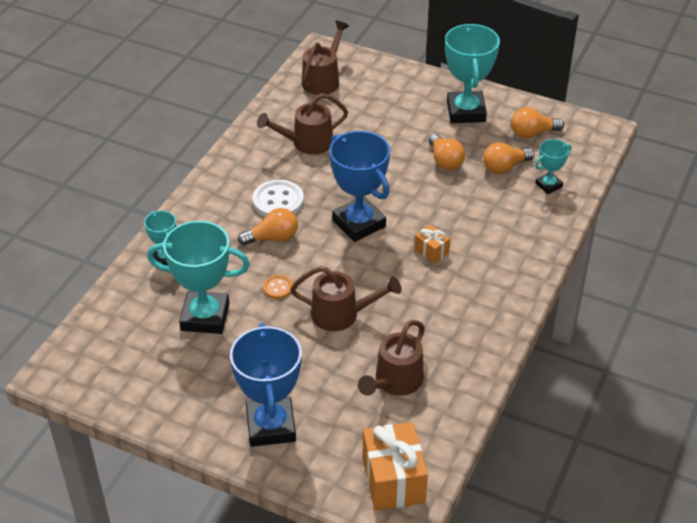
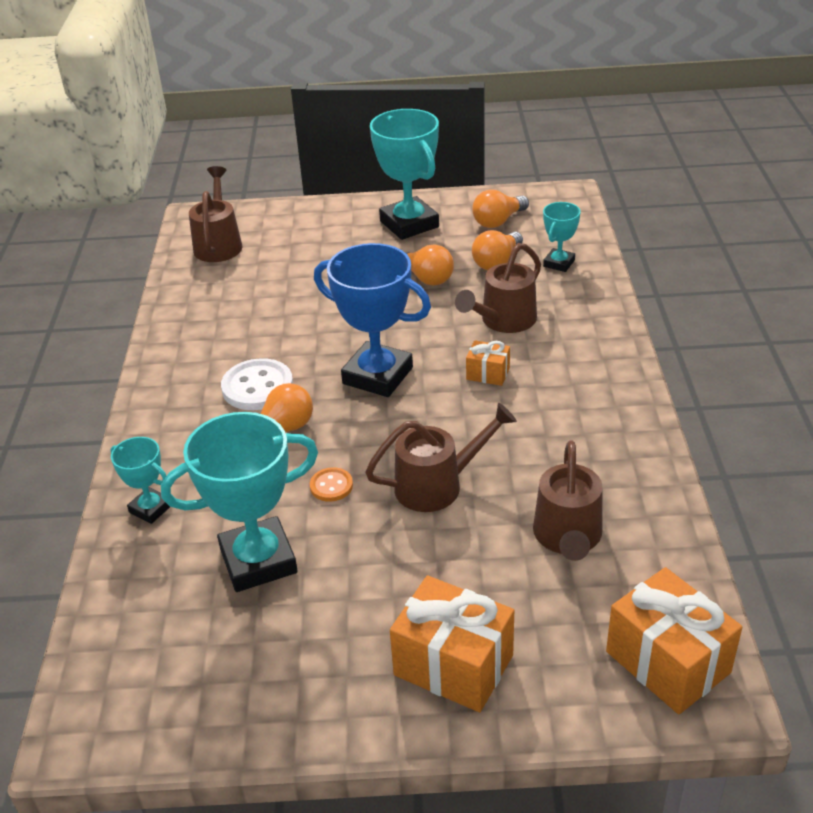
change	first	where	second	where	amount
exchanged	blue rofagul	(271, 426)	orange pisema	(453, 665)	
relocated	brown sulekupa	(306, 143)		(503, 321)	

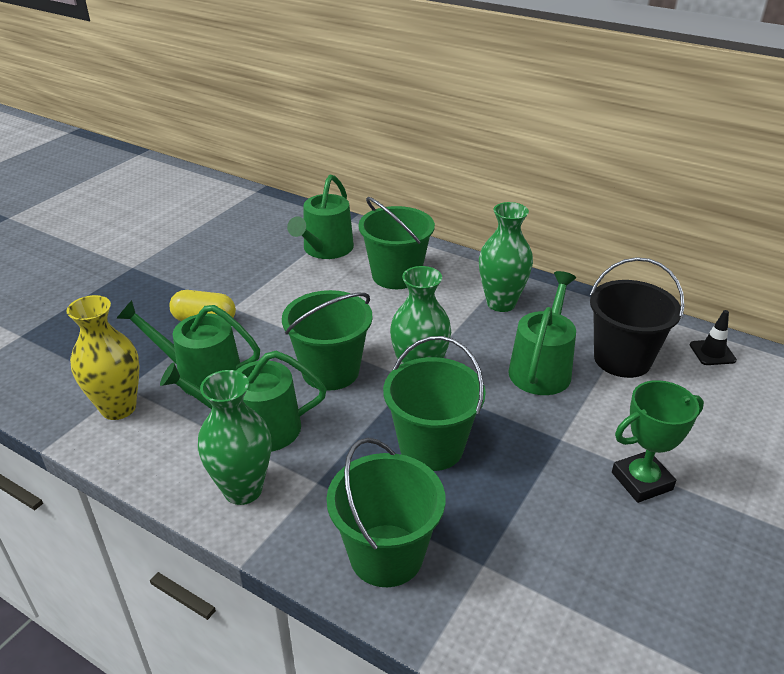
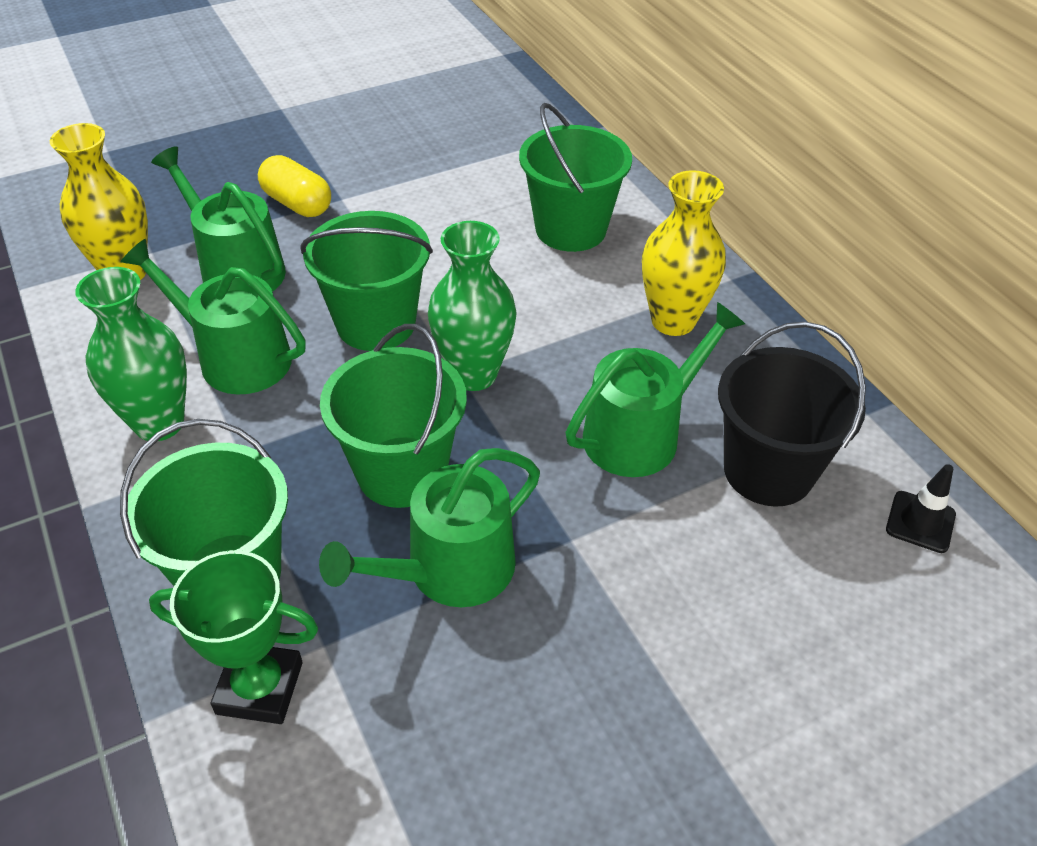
change	first	where	second	where	amount
relocated	green rofagul	(641, 481)		(260, 688)	
relocated	green sulekupa	(325, 249)		(450, 570)	
colour	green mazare	(501, 303)	yellow mazare	(673, 321)	

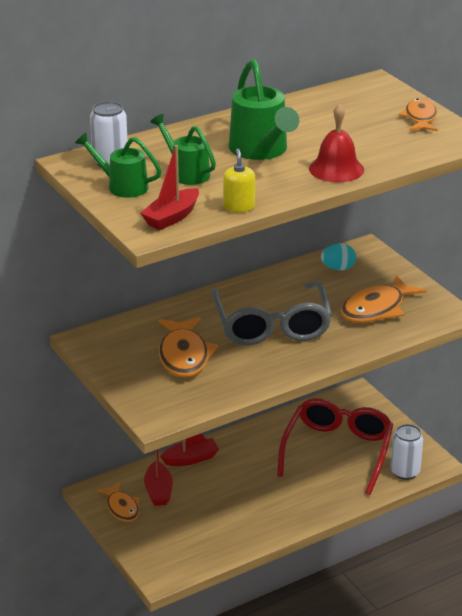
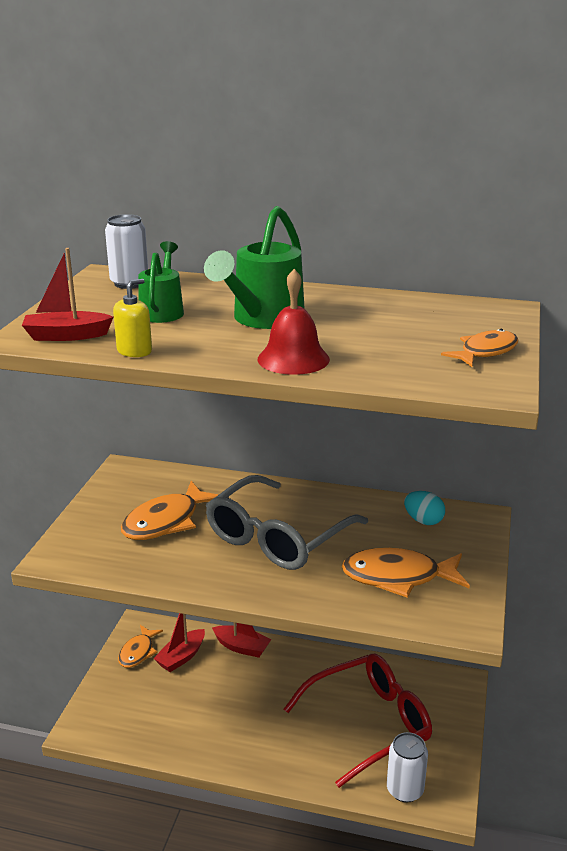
change	first	where	second	where	amount
missing	green sulekupa	(122, 186)			

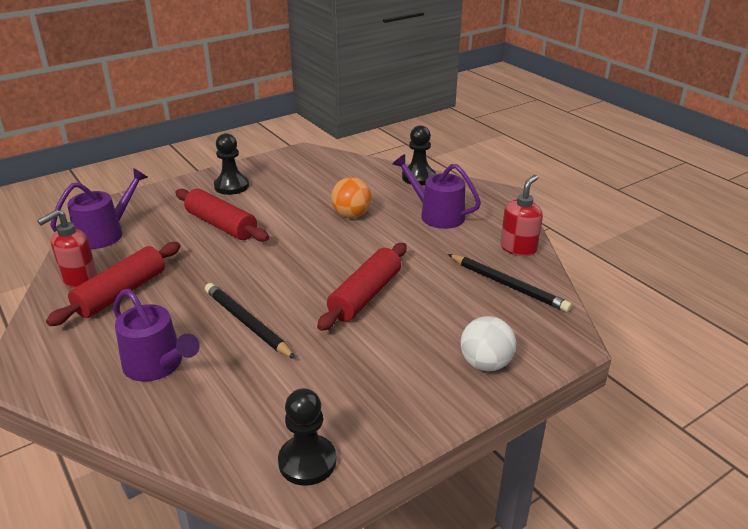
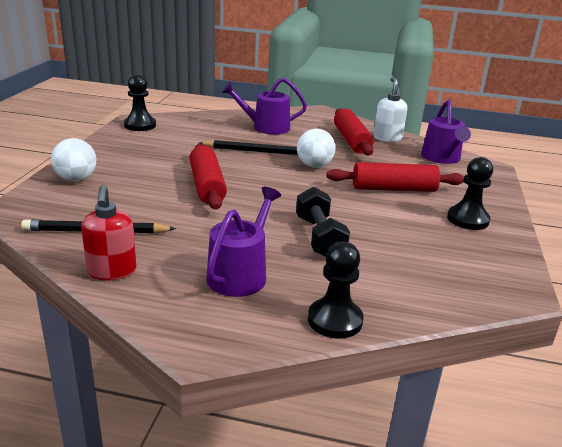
change	first	where	second	where	amount
spun	purple sulekupa	(437, 215)		(240, 274)	60 degrees counterclockwise
exchanged	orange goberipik	(351, 215)	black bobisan	(319, 237)	
appeared			white goberipik	(314, 166)	
colour	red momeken	(79, 279)	white momeken	(387, 138)	

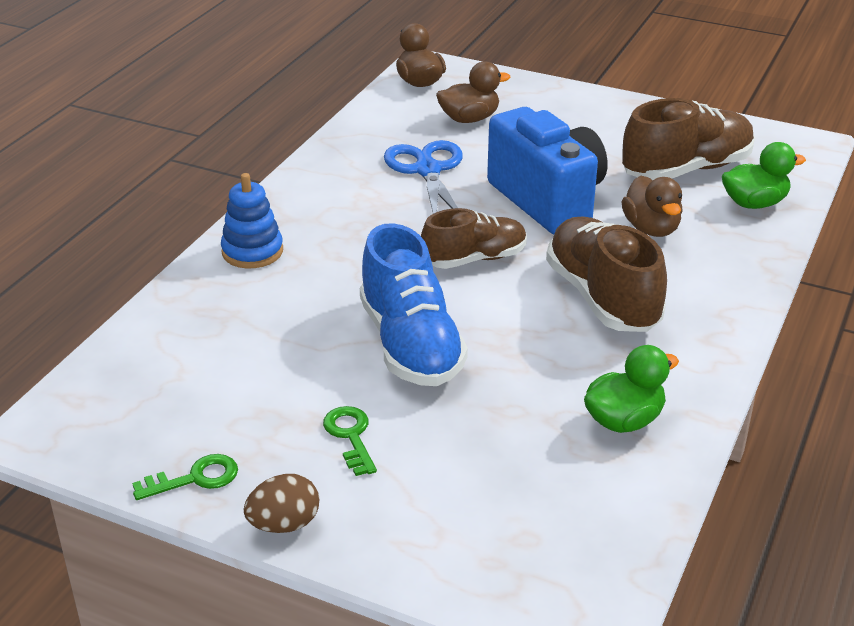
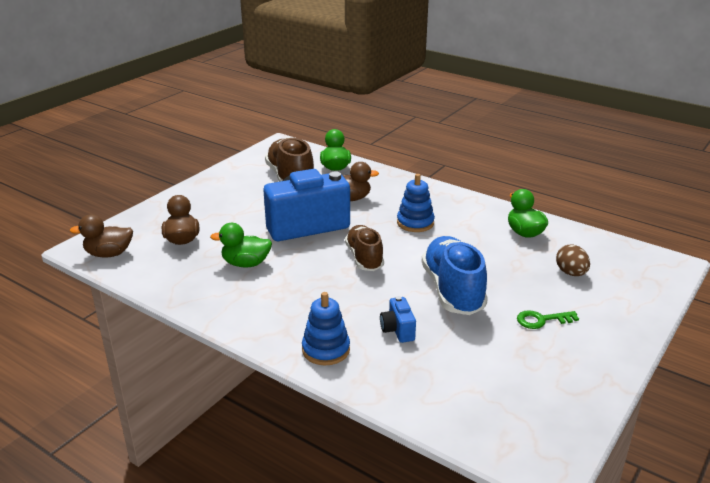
change	first	where	second	where	amount
exchanged	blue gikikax	(427, 170)	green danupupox	(246, 264)	
appeared			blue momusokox	(398, 330)	
exchanged	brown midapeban	(602, 297)	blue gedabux	(415, 223)	
spun	blue midapeban	(410, 345)		(452, 290)	90 degrees counterclockwise
relocated	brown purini	(284, 524)		(571, 273)	
missing	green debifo	(195, 478)			

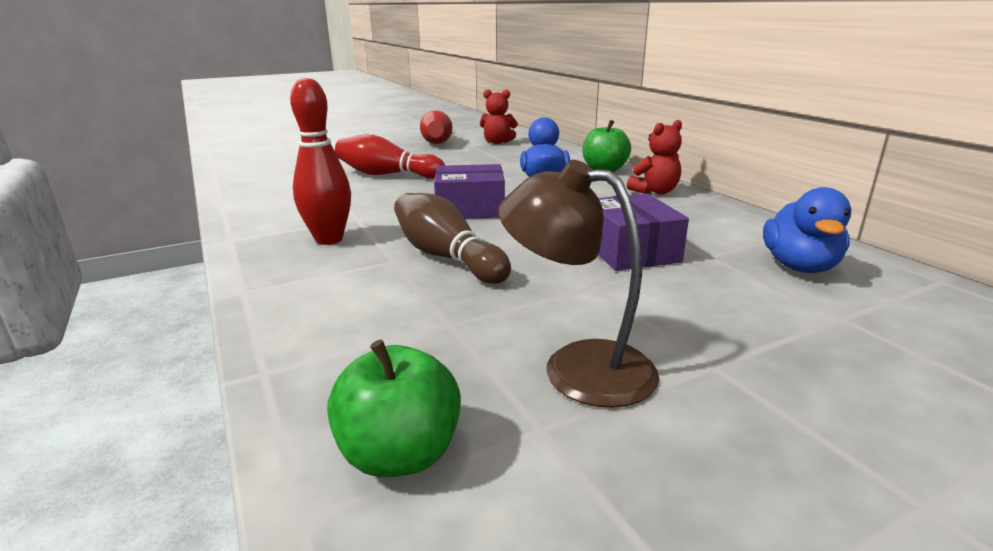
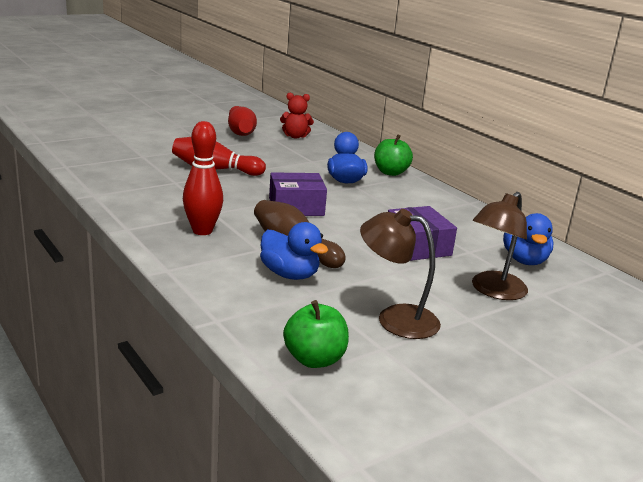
change	first	where	second	where	amount
appeared			blue danupupox	(290, 274)	
appeared			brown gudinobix	(493, 291)	
missing	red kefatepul	(655, 192)			

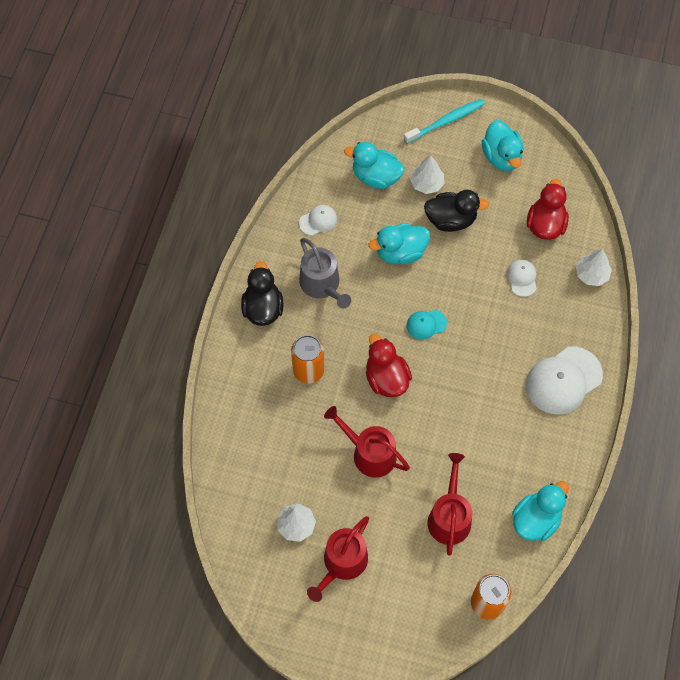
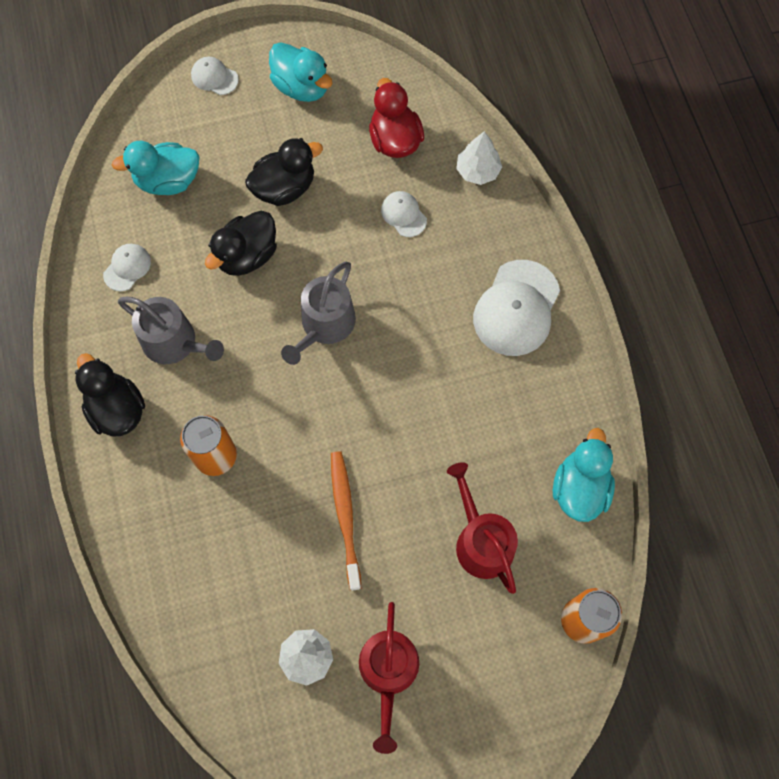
change	first	where	second	where	amount
exchanged	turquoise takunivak	(445, 121)	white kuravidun	(214, 77)	
colour	turquoise danupupox	(400, 252)	black danupupox	(247, 256)	
exchanged	turquoise kuravidun	(426, 324)	grey sulekupa	(325, 325)	
exchanged	red sulekupa	(369, 453)	orange takunivak	(345, 517)	
missing	red danupupox	(386, 378)			
missing	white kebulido	(426, 183)			

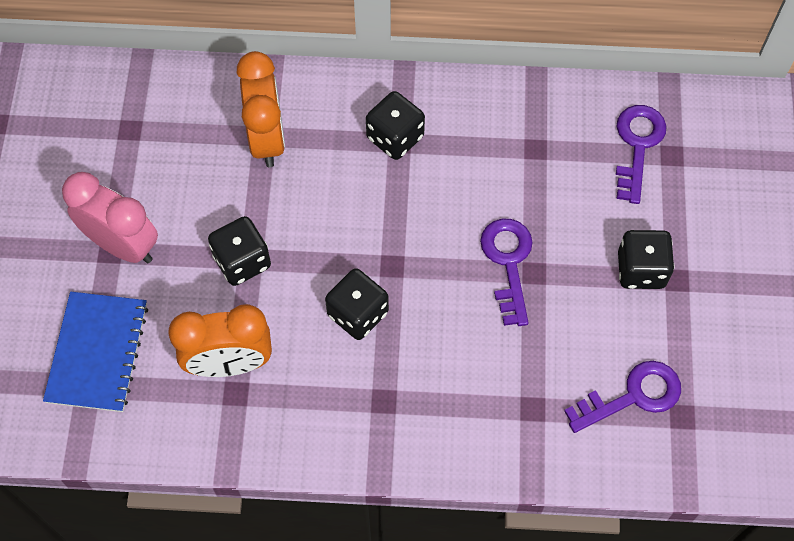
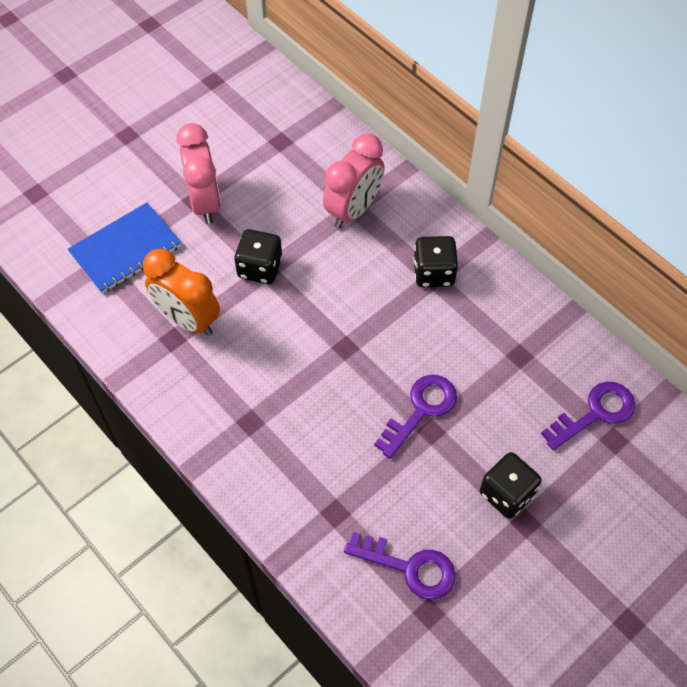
change	first	where	second	where	amount
colour	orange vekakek	(267, 139)	pink vekakek	(353, 210)	
missing	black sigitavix	(358, 314)			

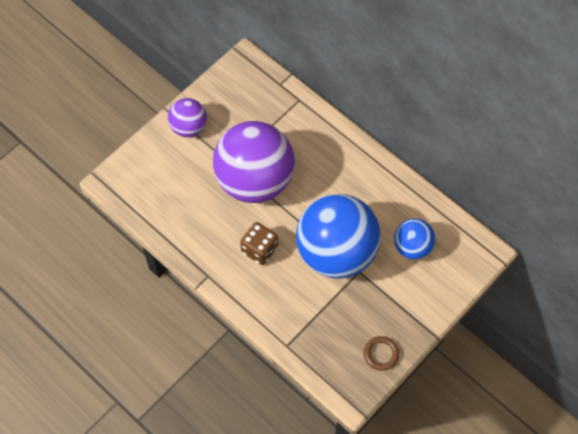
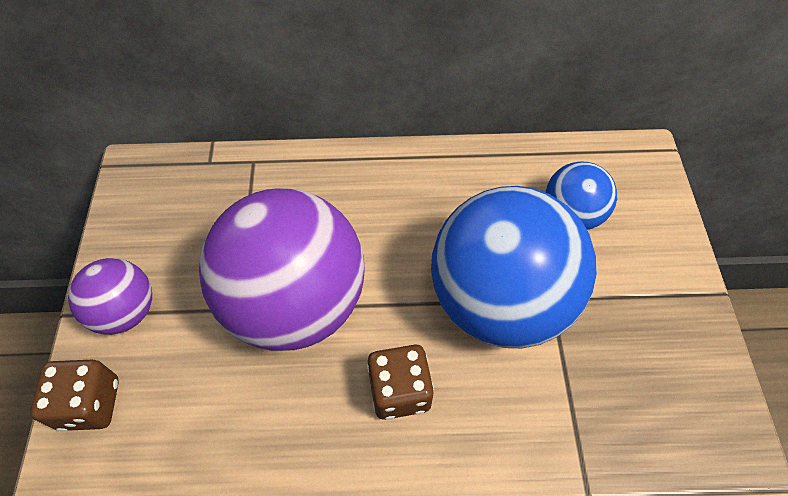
change	first	where	second	where	amount
appeared			brown sigitavix	(90, 404)	
missing	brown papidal	(381, 354)			

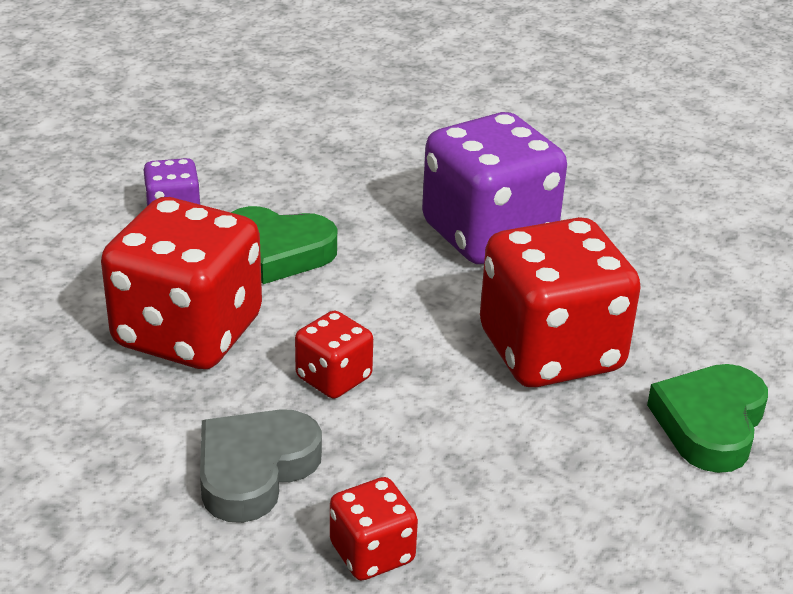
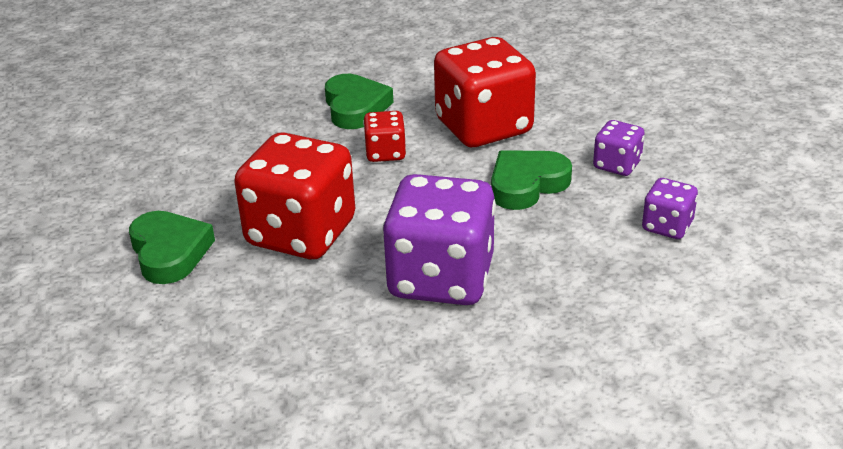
change	first	where	second	where	amount
colour	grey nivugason	(254, 470)	green nivugason	(355, 107)	
appeared			purple sigitavix	(667, 226)	
missing	red sigitavix	(372, 553)			

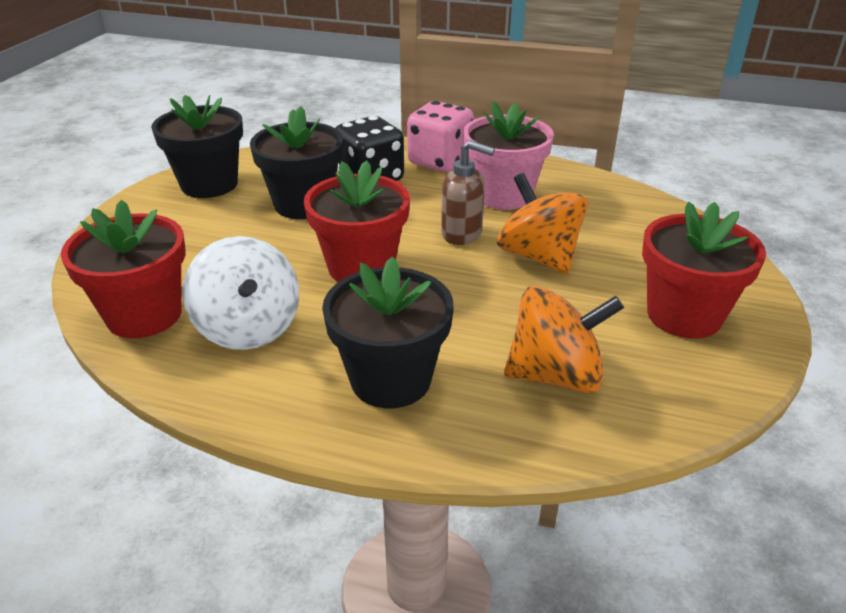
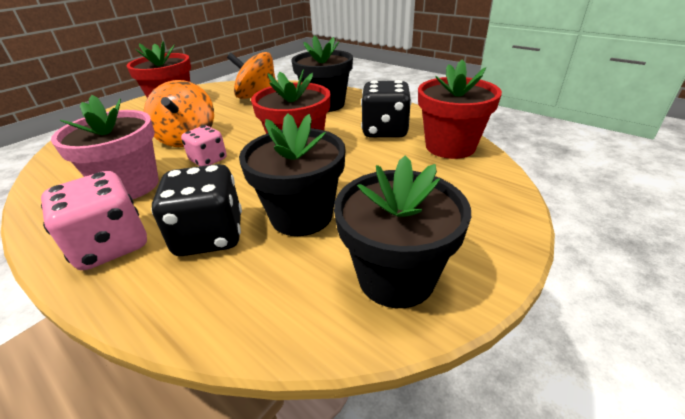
change	first	where	second	where	amount
exchanged	brown momeken	(462, 234)	pink sigitavix	(208, 160)	
exchanged	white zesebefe	(248, 328)	black sigitavix	(384, 131)	

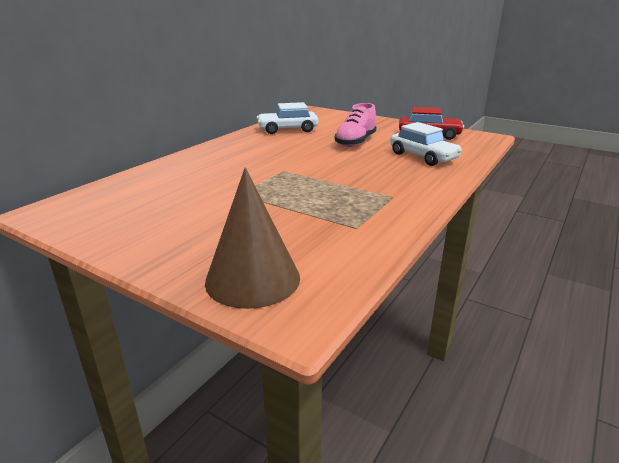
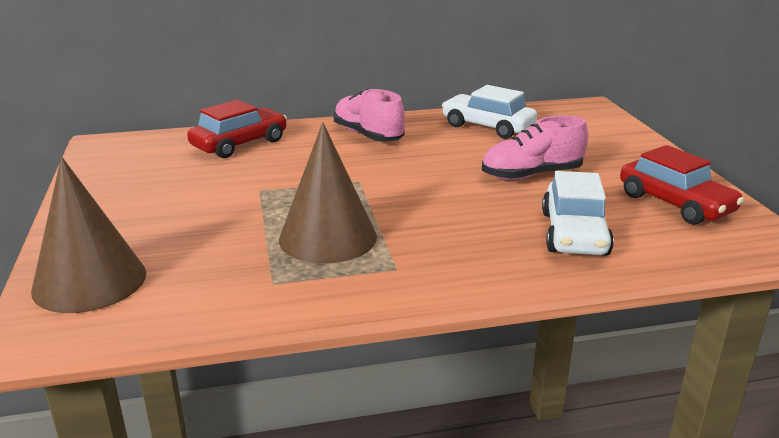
change	first	where	second	where	amount
appeared			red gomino	(239, 144)	
appeared			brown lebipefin	(328, 237)	
appeared			pink midapeban	(368, 135)	

